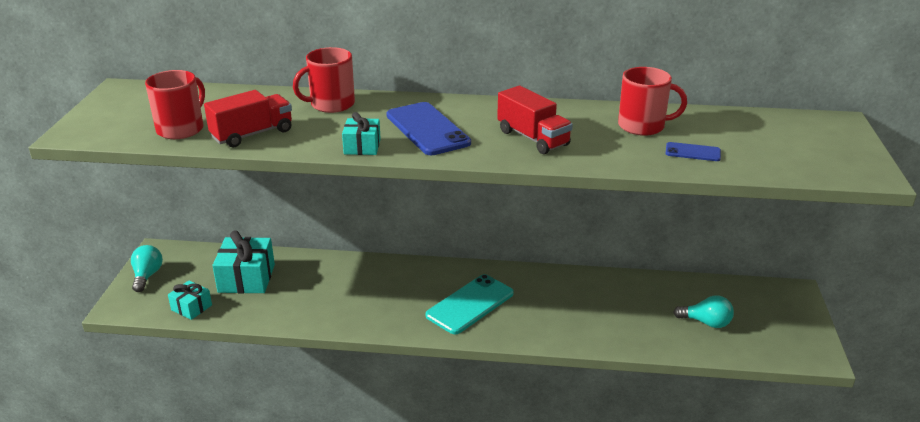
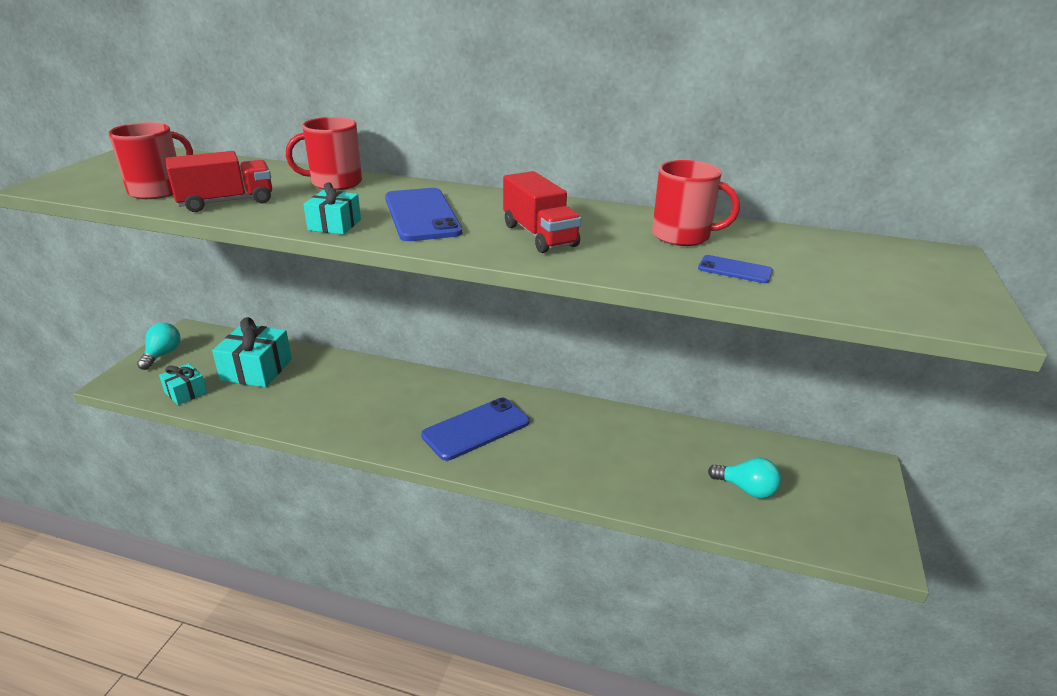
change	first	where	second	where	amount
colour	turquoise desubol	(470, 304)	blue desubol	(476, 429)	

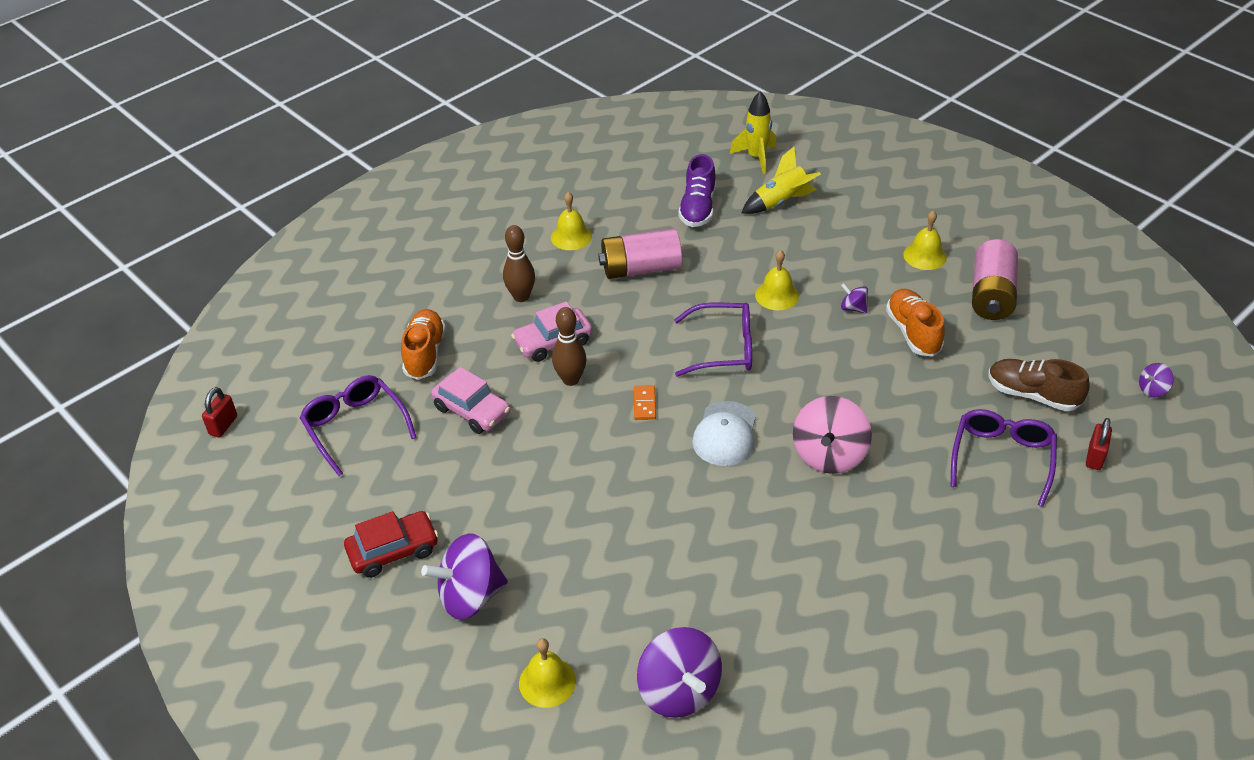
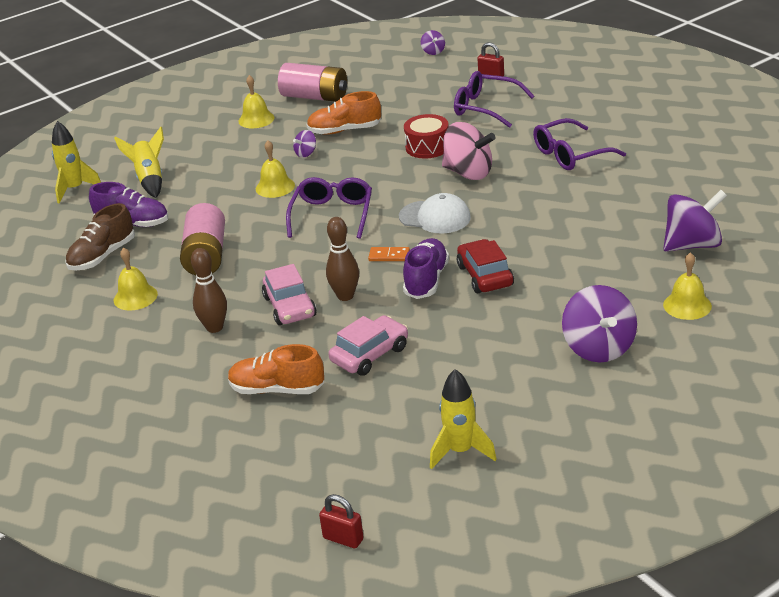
change	first	where	second	where	amount
relocated	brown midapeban	(1032, 395)		(102, 256)	
appeared			purple midapeban	(426, 280)	
appeared			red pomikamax	(427, 147)	
appeared			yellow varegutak	(460, 451)	
relocated	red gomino	(393, 551)		(485, 275)	
relocated	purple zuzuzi	(355, 427)		(570, 154)	

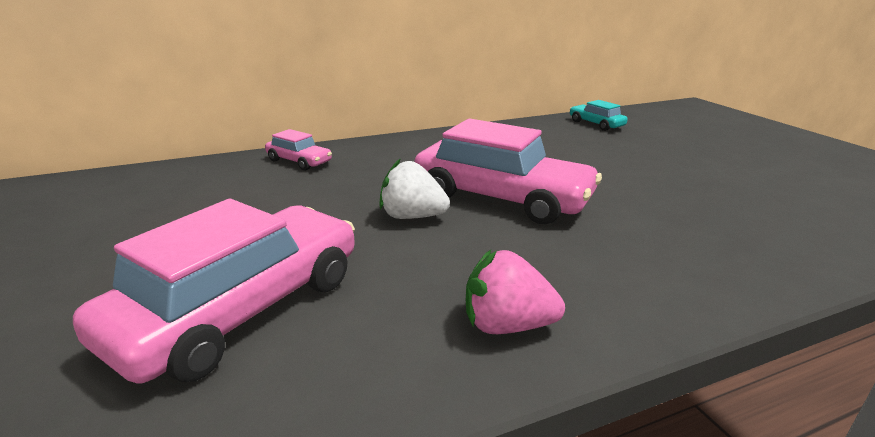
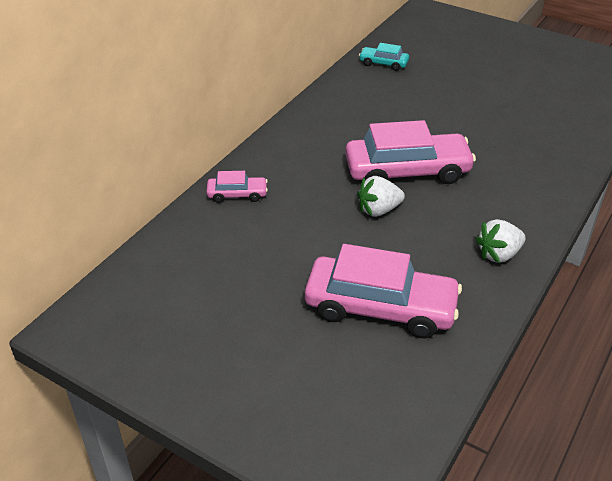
change	first	where	second	where	amount
spun	pink gomino	(241, 309)		(380, 307)	105 degrees clockwise
colour	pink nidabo	(507, 325)	white nidabo	(498, 254)	

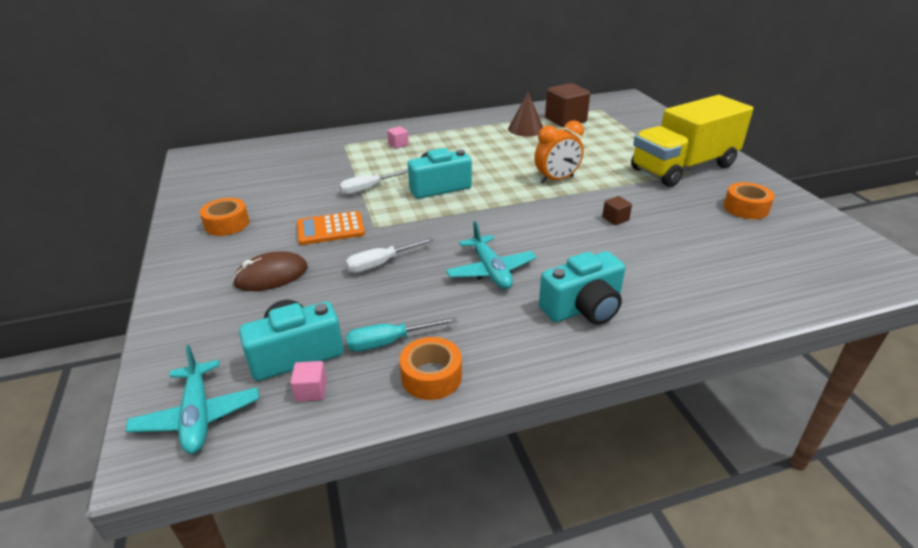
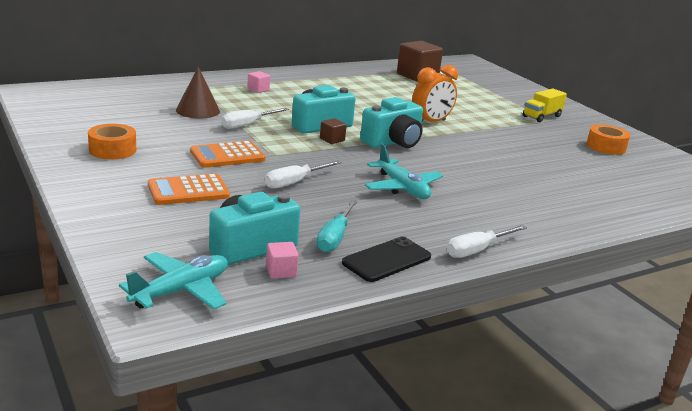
change	first	where	second	where	amount
spun	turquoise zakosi	(198, 416)		(181, 291)	105 degrees counterclockwise
exchanged	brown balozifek	(271, 276)	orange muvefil	(188, 191)	
relocated	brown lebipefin	(526, 129)		(198, 110)	
spun	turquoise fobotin	(389, 342)		(335, 238)	45 degrees counterclockwise
relocated	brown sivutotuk	(615, 219)		(332, 140)	
exchanged	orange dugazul	(431, 376)	black desubol	(387, 260)	
relocated	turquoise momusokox	(583, 308)		(393, 142)	
appeared			white fobotin	(477, 250)	
size	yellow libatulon	(683, 167)		(541, 116)	x0.43

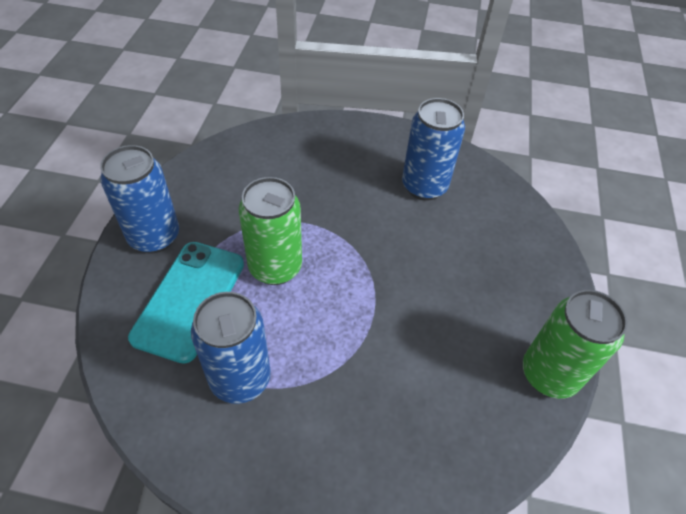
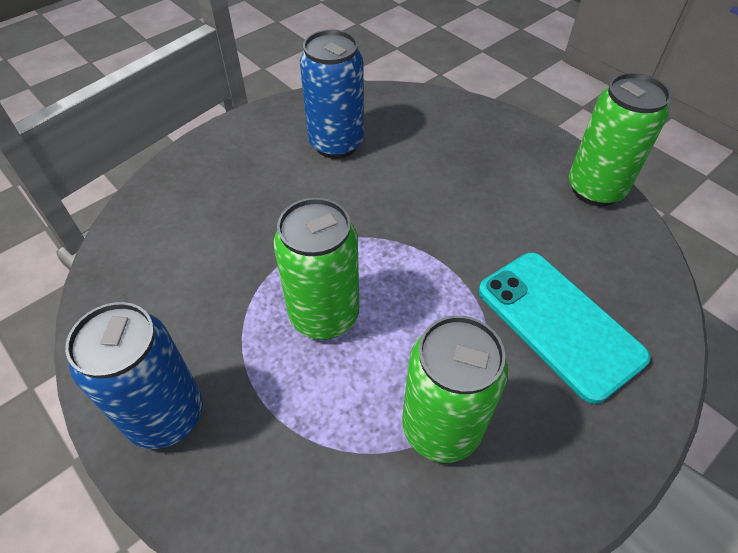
change	first	where	second	where	amount
colour	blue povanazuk	(240, 378)	green povanazuk	(441, 428)	
relocated	turquoise desubol	(189, 300)		(559, 323)	

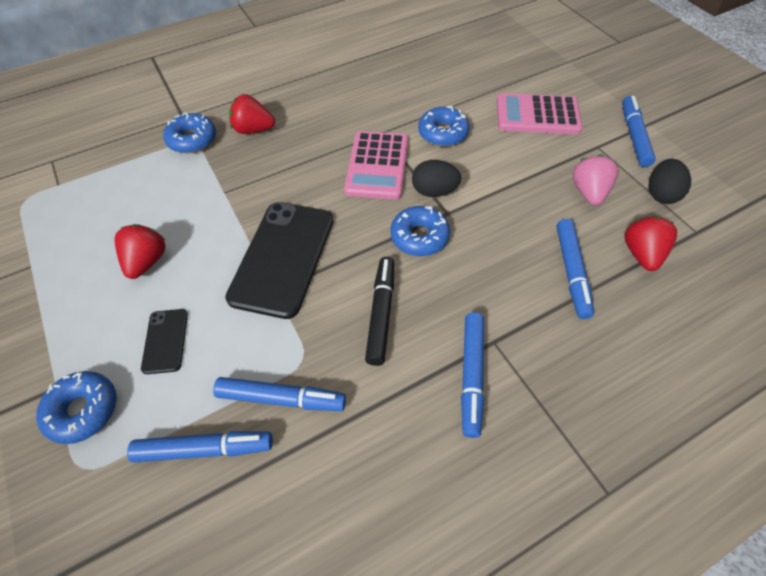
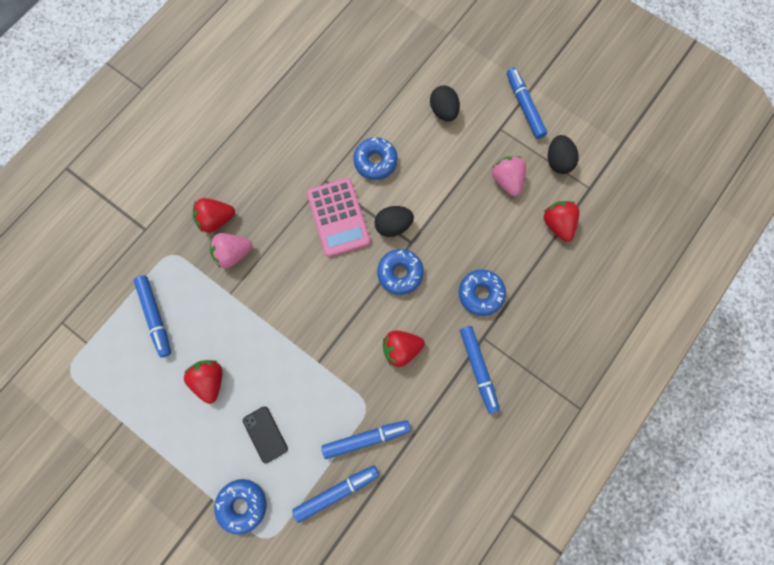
change	first	where	second	where	amount
relocated	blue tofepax	(571, 272)		(155, 316)	
appeared			pink nidabo	(233, 253)	
exchanged	black tofepax	(381, 313)	red nidabo	(401, 349)	
exchanged	pink muvefil	(537, 115)	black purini	(443, 111)	
relocated	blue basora	(192, 140)		(481, 294)	
missing	black desubol	(283, 258)			

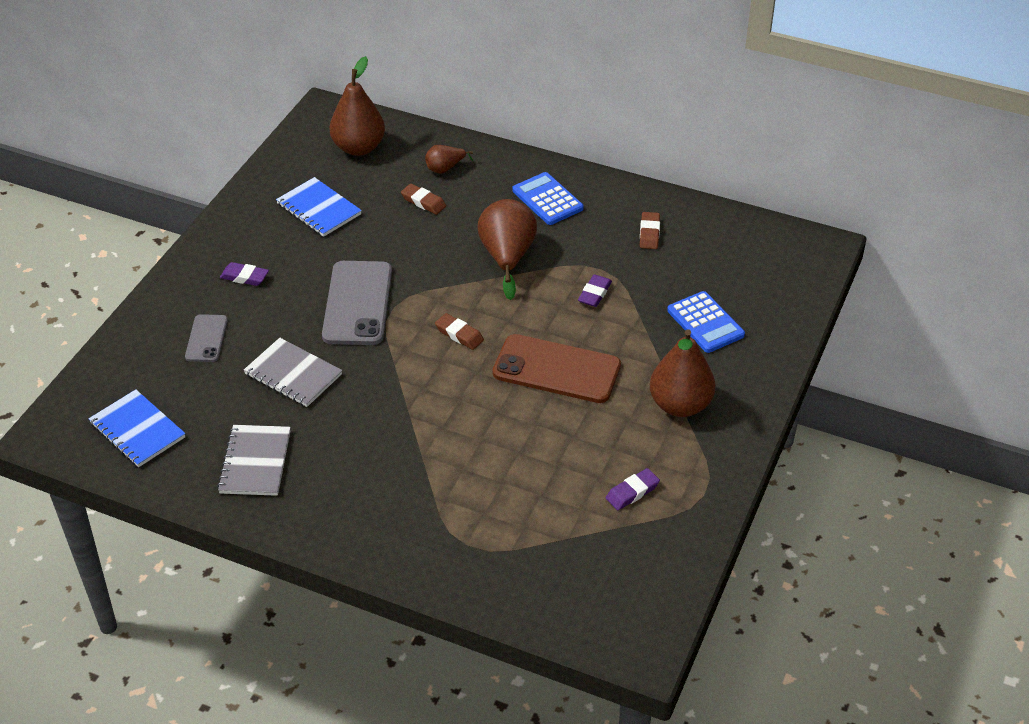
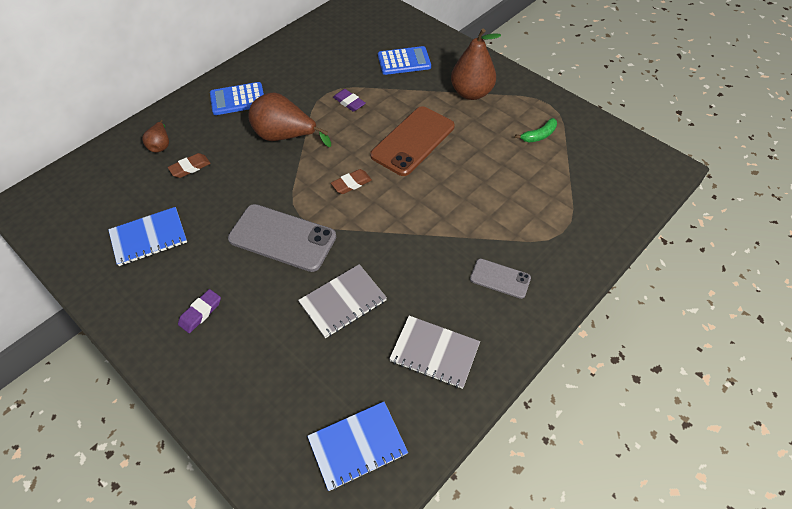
change	first	where	second	where	amount
relocated	grey desubol	(206, 338)		(500, 278)	
exchanged	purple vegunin	(632, 492)	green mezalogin	(539, 135)	
missing	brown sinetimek	(359, 148)			
missing	brown vegunin	(649, 233)			

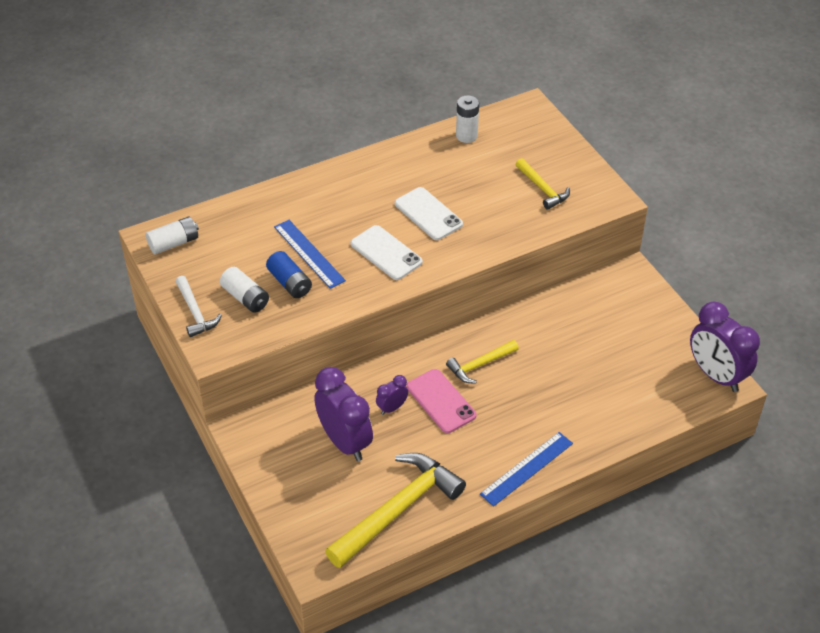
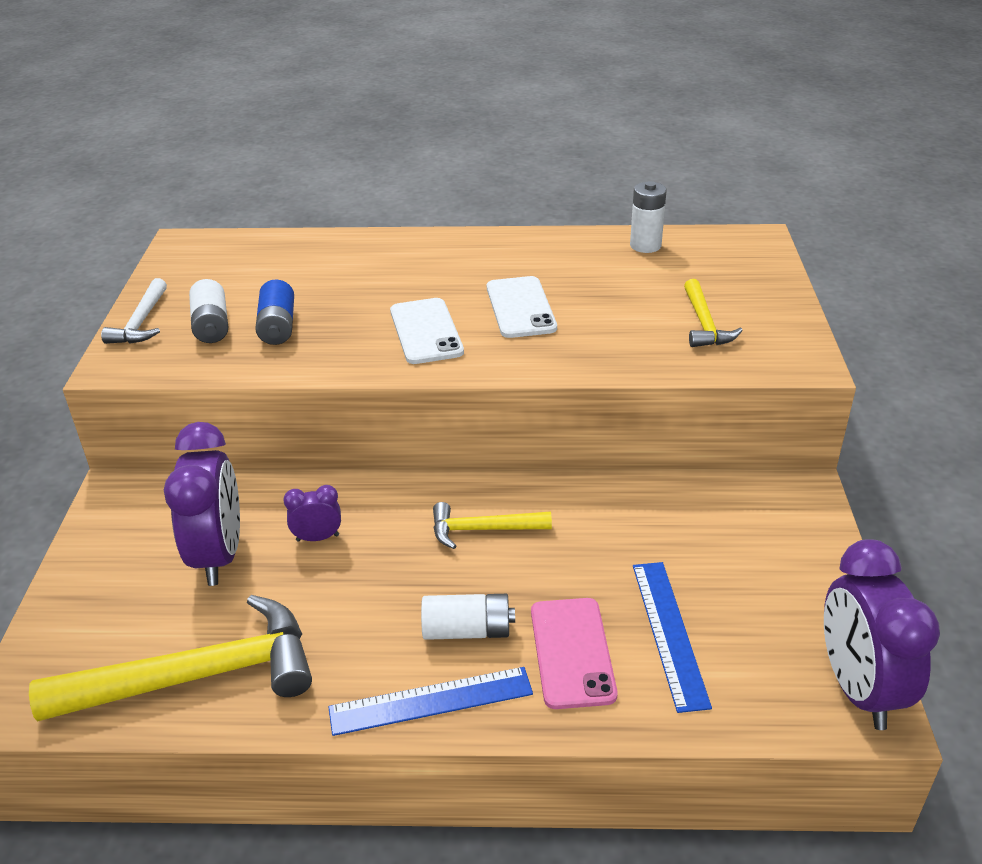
change	first	where	second	where	amount
relocated	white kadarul	(174, 243)		(467, 630)	
relocated	pink desubol	(441, 401)		(572, 652)	
relocated	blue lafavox	(309, 253)		(668, 633)	

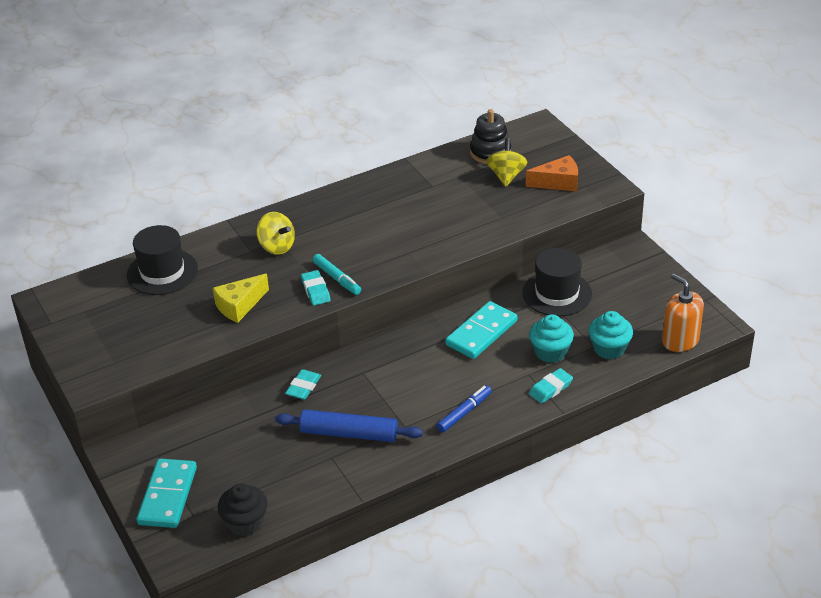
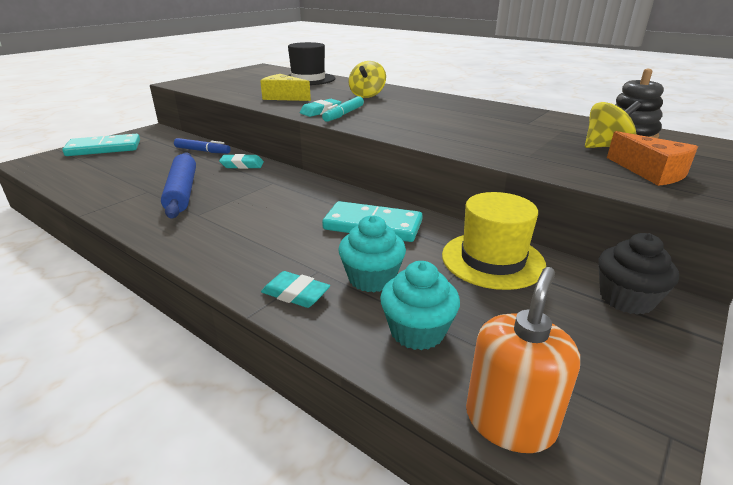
change	first	where	second	where	amount
relocated	blue tofepax	(464, 412)		(202, 151)	
colour	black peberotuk	(557, 293)	yellow peberotuk	(492, 260)	
relocated	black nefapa	(245, 522)		(626, 299)	

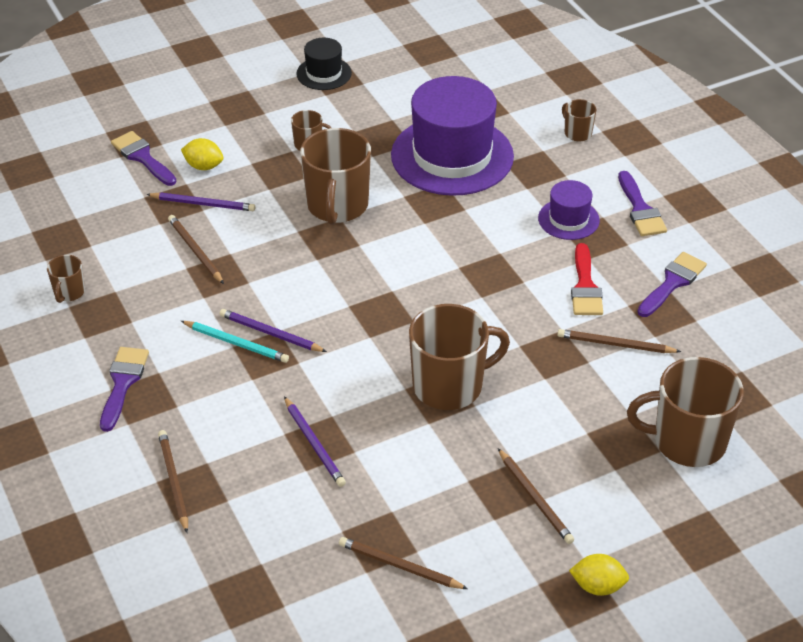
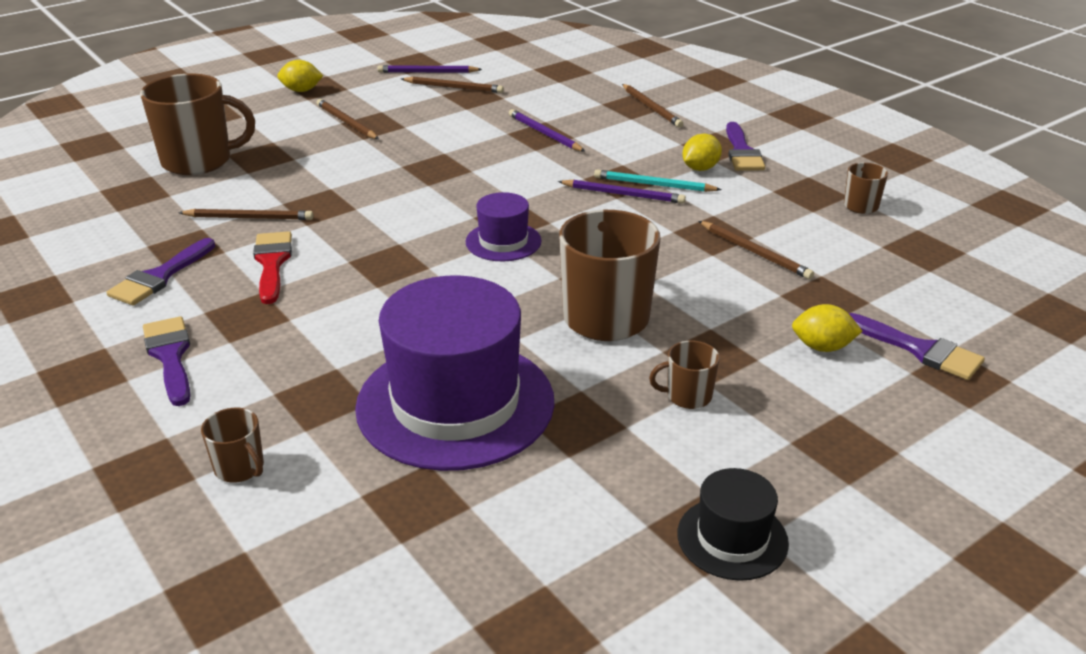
change	first	where	second	where	amount
relocated	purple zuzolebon	(203, 204)		(427, 72)	
relocated	purple peberotuk	(568, 219)		(503, 241)	
appeared			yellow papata	(700, 168)	
missing	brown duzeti	(449, 386)			

